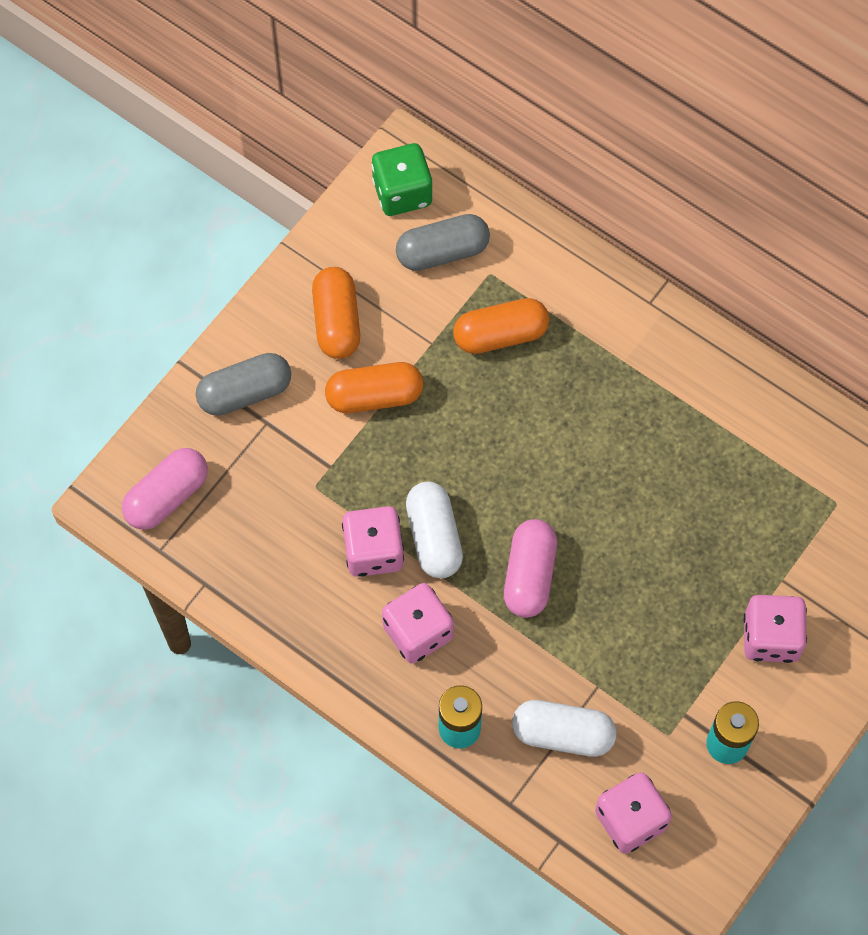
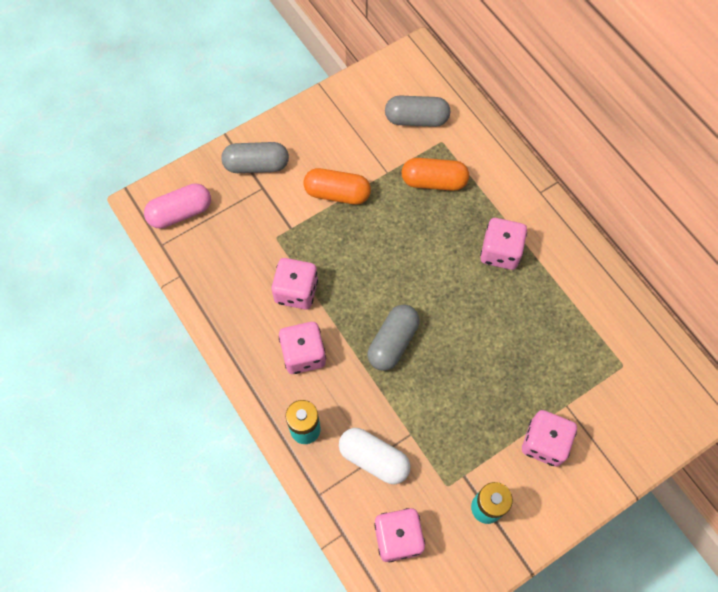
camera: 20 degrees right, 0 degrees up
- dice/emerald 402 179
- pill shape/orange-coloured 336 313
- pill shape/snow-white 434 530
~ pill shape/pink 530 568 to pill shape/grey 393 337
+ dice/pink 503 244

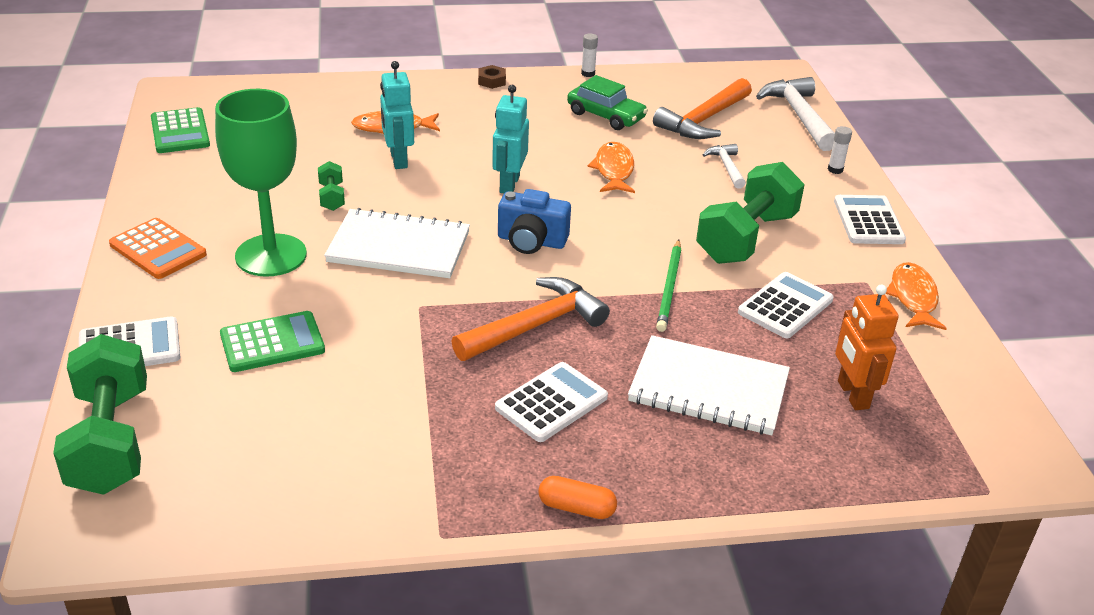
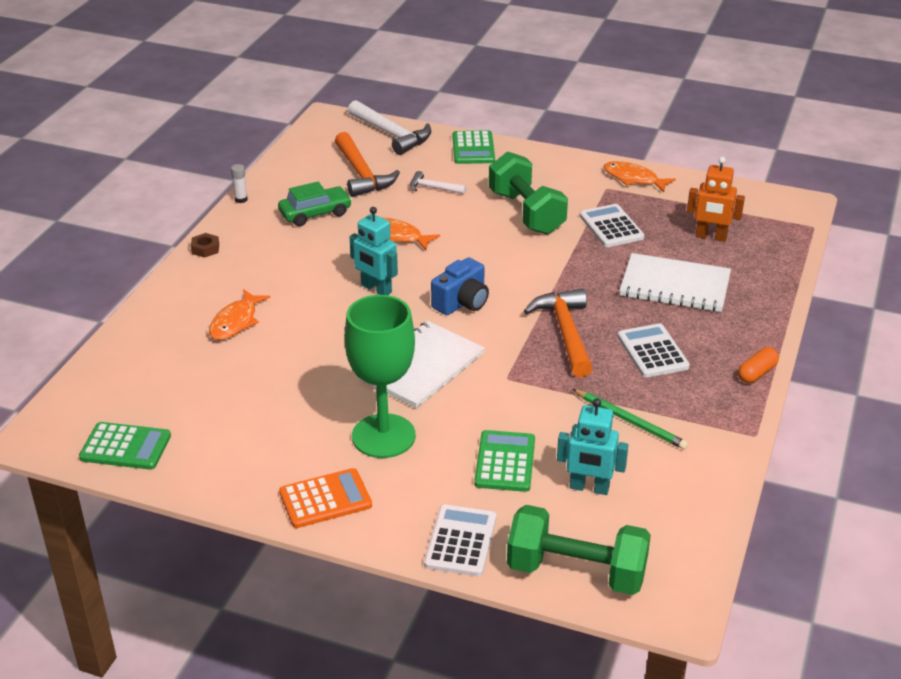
camera: 60 degrees left, 0 degrees up
~ toy robot/aqua 397 115 to 592 446
~ claw hammer/snow-white 795 114 = 389 127 150 degrees counterclockwise
~ glue stick/snow-white 840 150 to adding machine/emerald 474 147
- hand weight/emerald 331 186
- adding machine/snow-white 870 219
~ lead pencil/emerald 669 286 to 630 419
~ notebook/snow-white 709 385 = 675 282 60 degrees clockwise

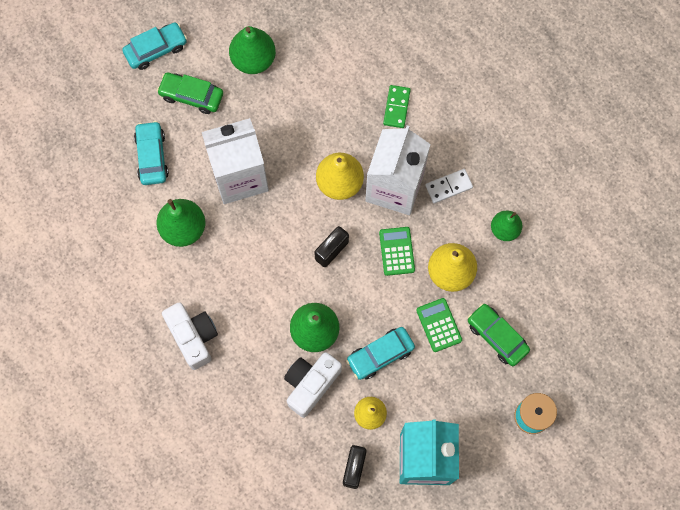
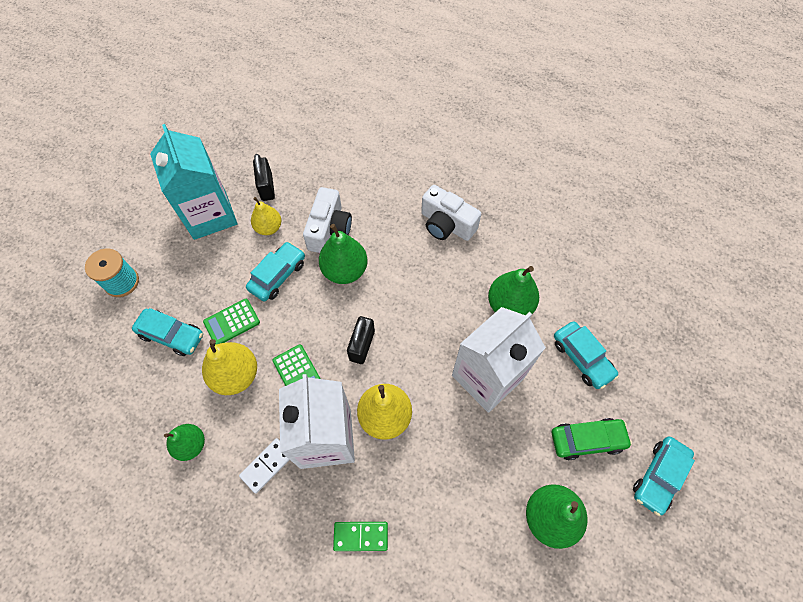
camera: 155 degrees right, 10 degrees down
~ domino tile/emerald 397 106 = 360 536 75 degrees counterclockwise
~ adding machine/emerald 439 325 = 231 322 105 degrees clockwise
~ car/emerald 499 334 to car/aqua 167 332

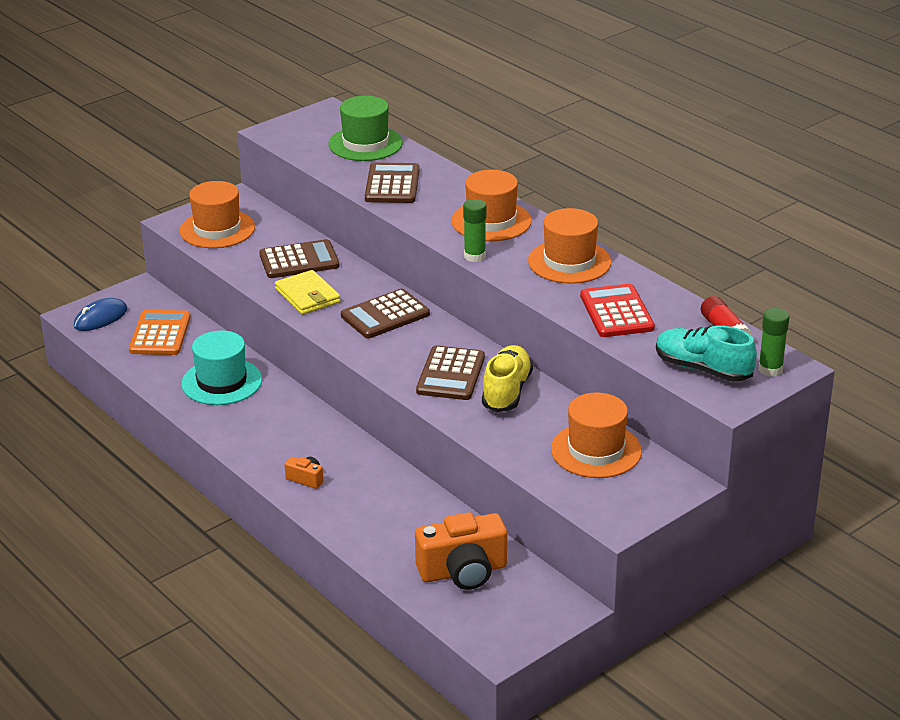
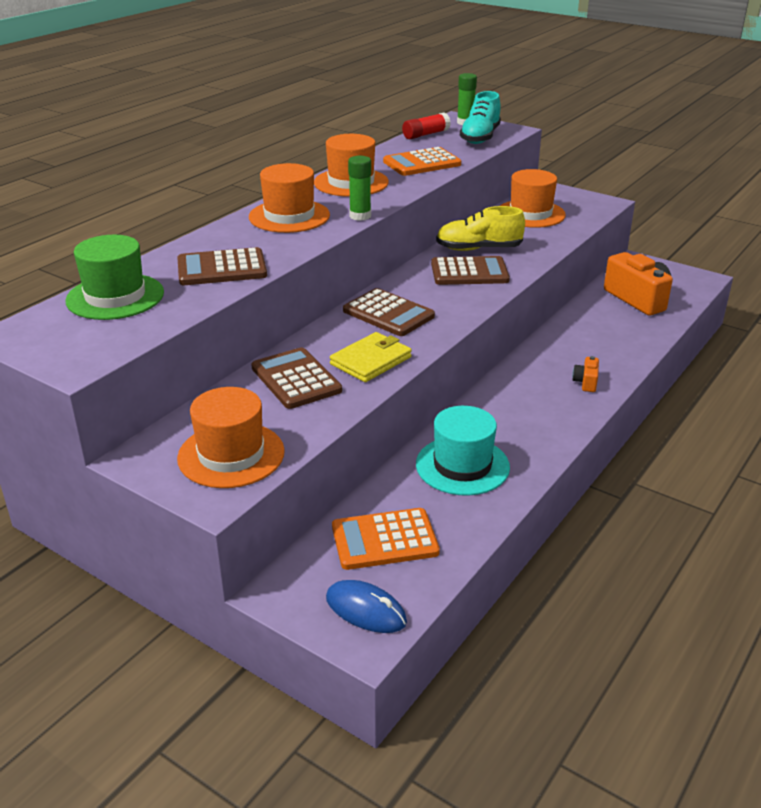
camera: 105 degrees left, 0 degrees up
~ adding machine/red 617 310 to adding machine/orange-coloured 422 161

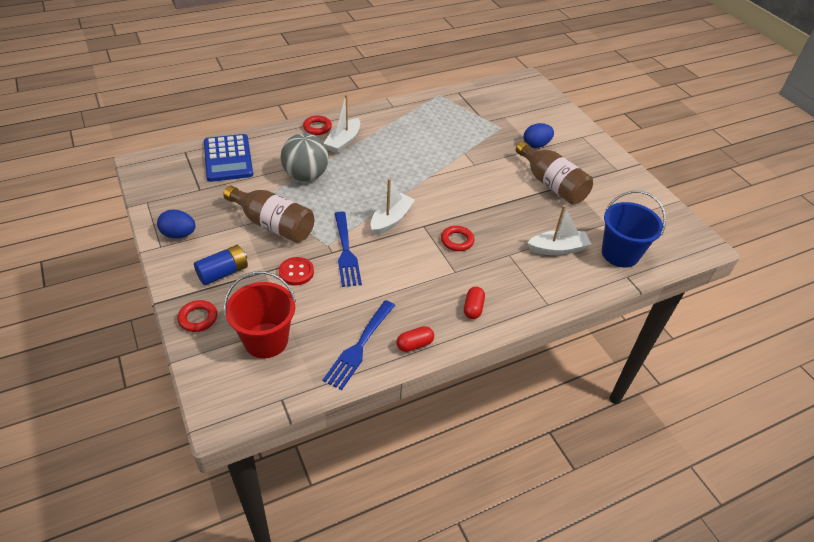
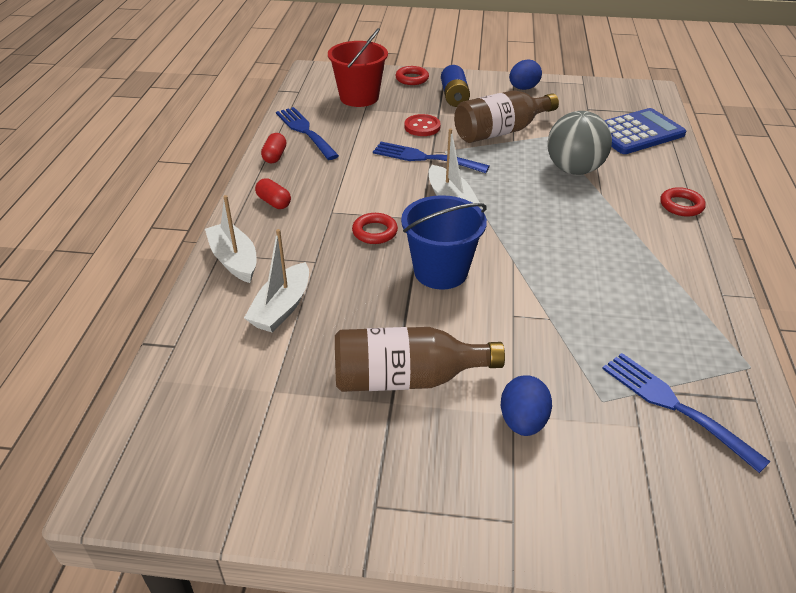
camera: 125 degrees right, 5 degrees down
~ sailboat/snow-white 342 124 to 230 239
~ adding machine/royal blue 228 158 = 645 131 135 degrees clockwise
~ bucket/royal blue 634 229 to 444 242
+ table fork/royal blue 686 413

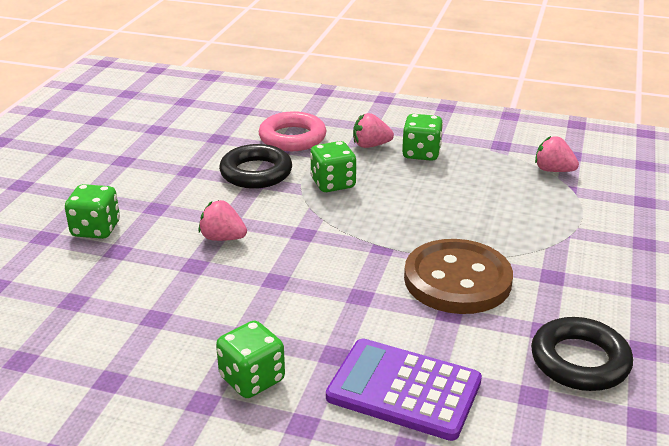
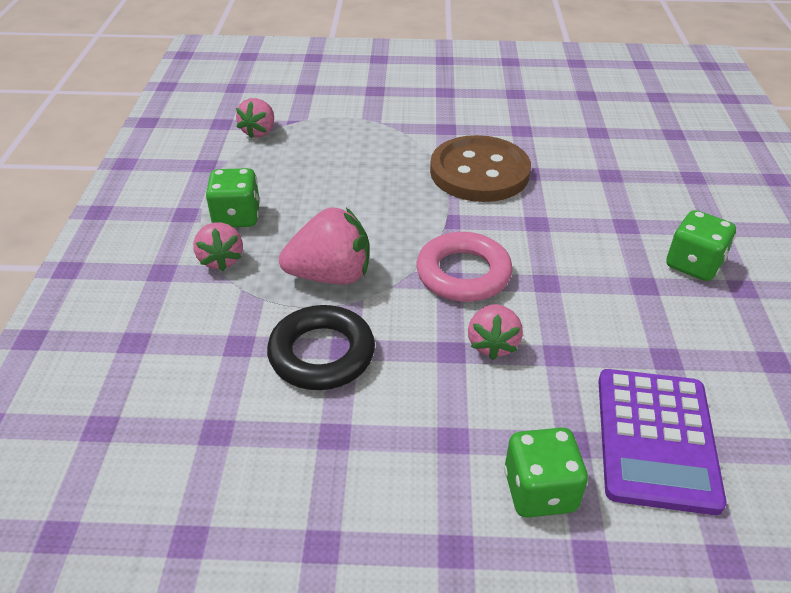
camera: 105 degrees left, 10 degrees up
~ torus/pink 293 131 to 464 267
~ dice/emerald 333 166 to toy strawberry/pink 324 246
- torus/jet-black 582 354
~ adding machine/royal purple 404 390 to 662 442

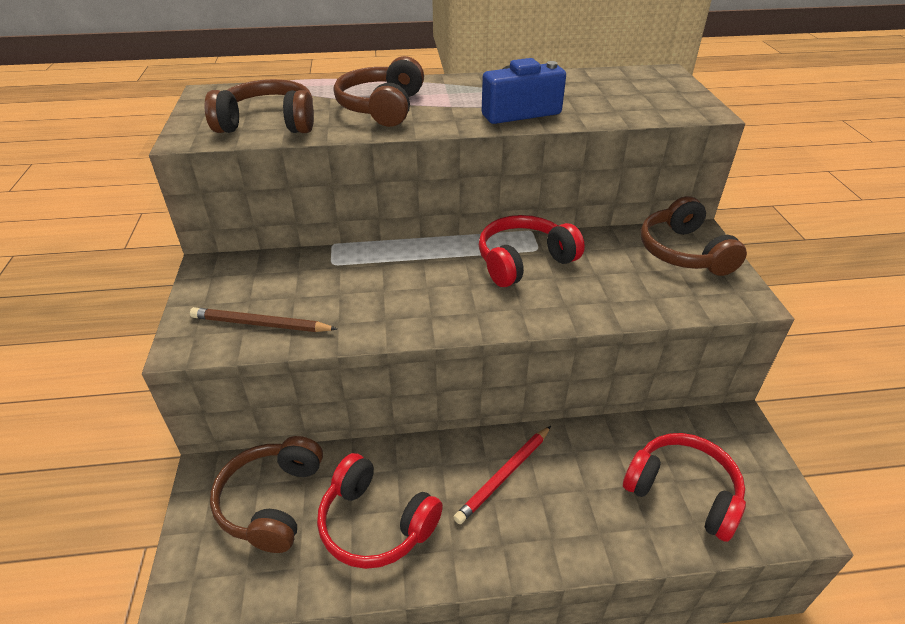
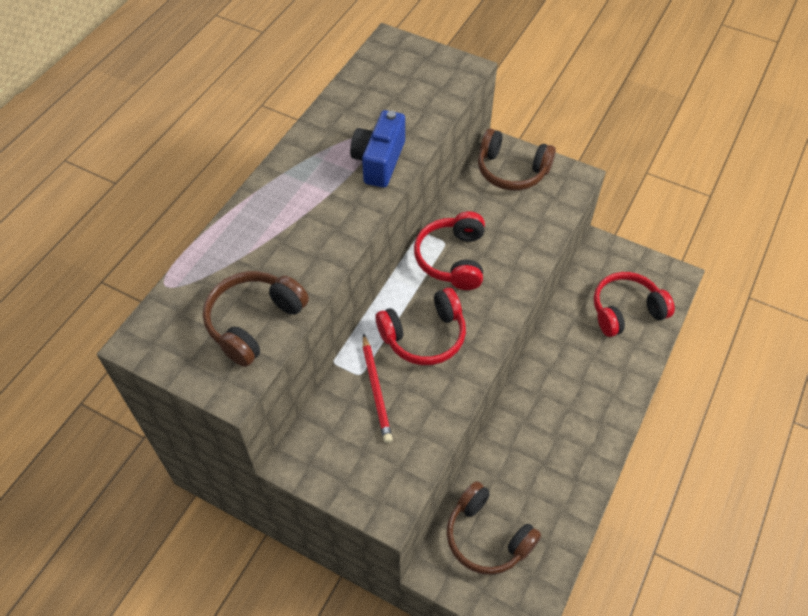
camera: 55 degrees left, 15 degrees up
- headphones/dark brown 379 91
- lead pencil/dark brown 263 319
~ lead pencil/red 502 475 to 378 388
~ headphones/red 380 511 to 421 326

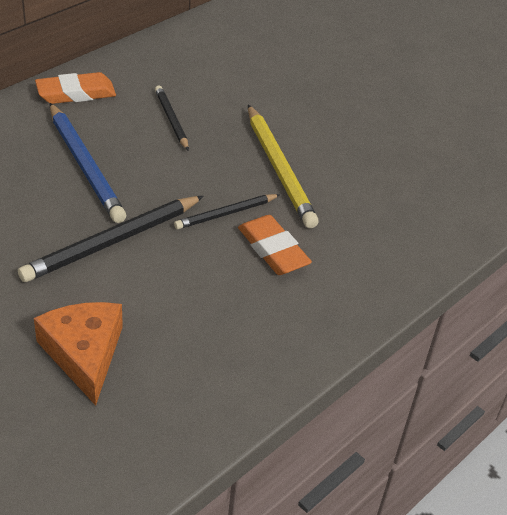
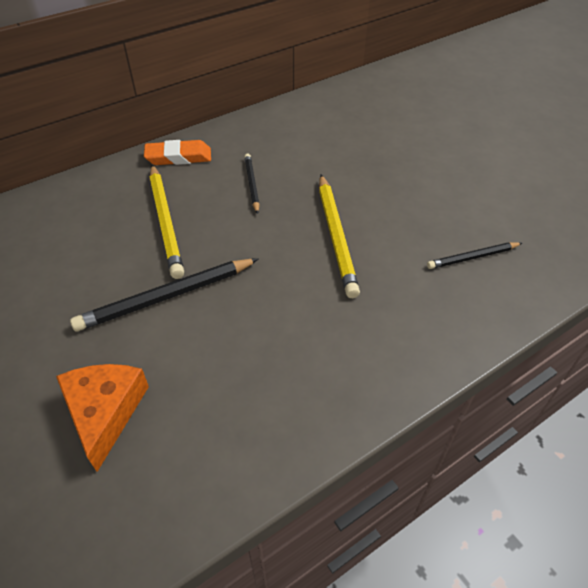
camera: 15 degrees right, 5 degrees up
~ lead pencil/royal blue 88 163 to lead pencil/golden 167 221
~ lead pencil/jet-black 227 211 to 474 255
- eraser/orange-coloured 275 245

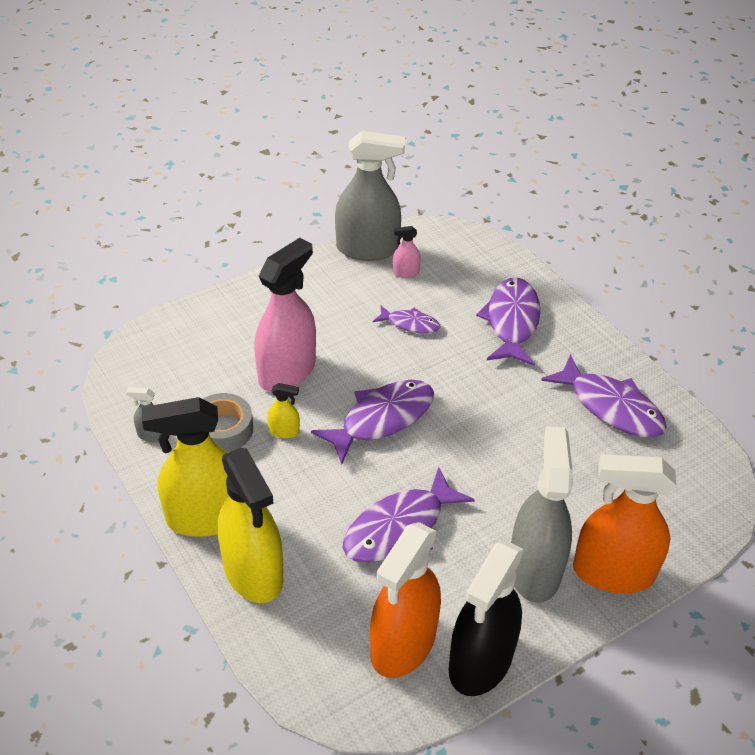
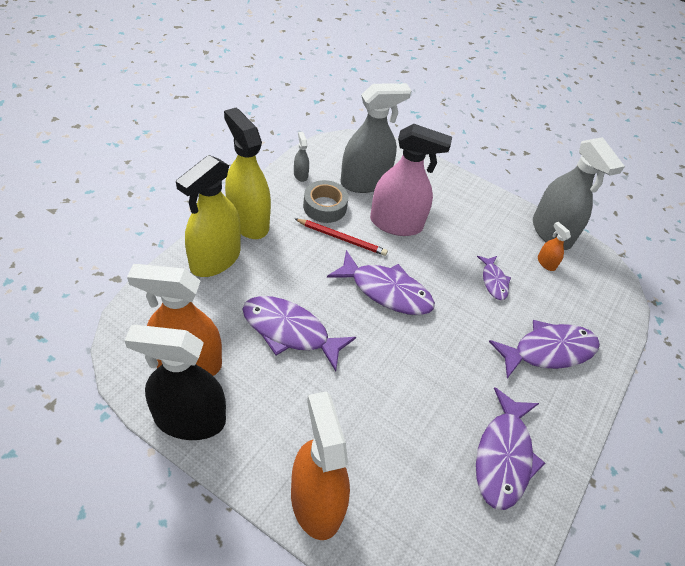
camera: 60 degrees right, 5 degrees up
~ spray bottle/pink 407 252 to spray bottle/orange-coloured 554 246
~ spray bottle/golden 283 410 to lead pencil/red 341 237
~ spray bottle/grey 542 514 to 376 138

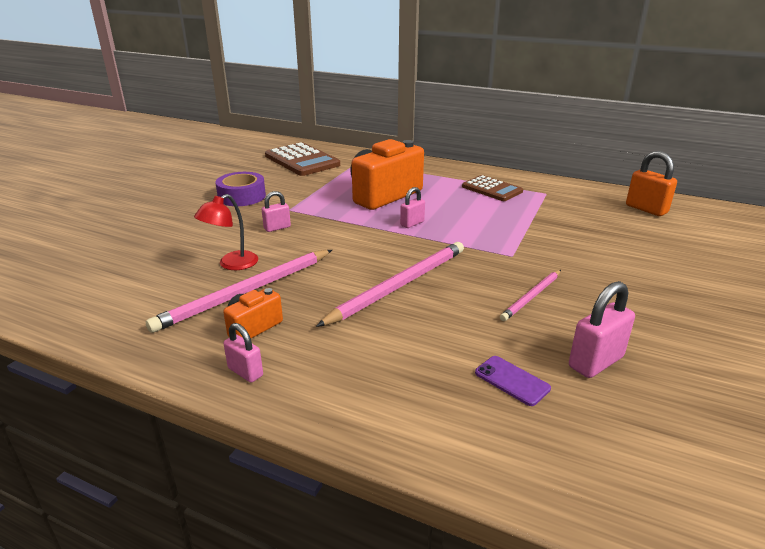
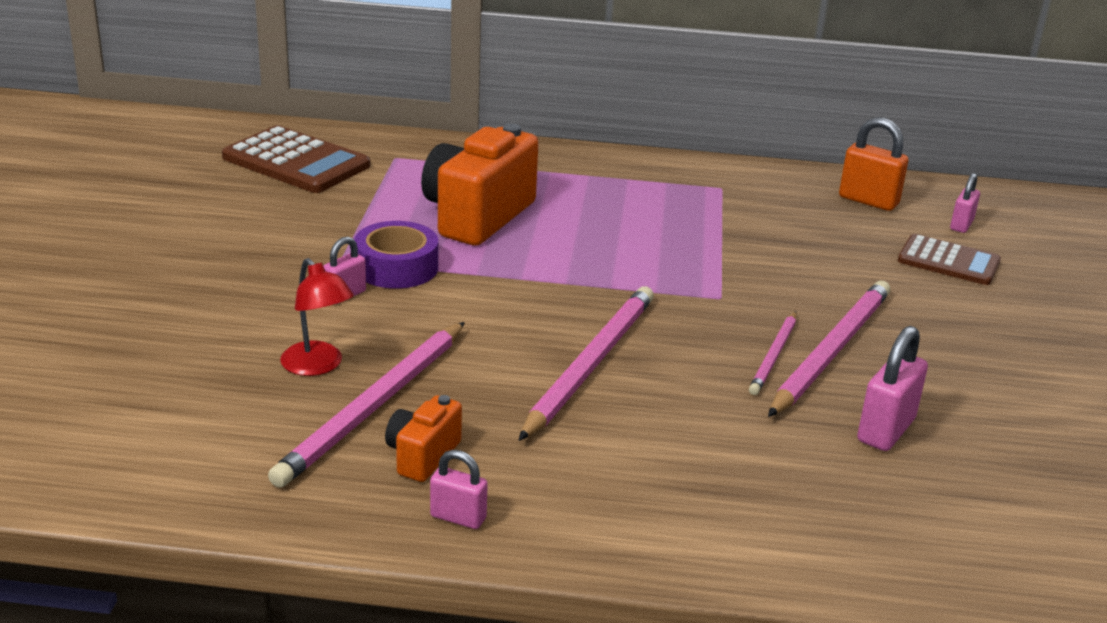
camera: 20 degrees left, 0 degrees up
~ roll of tape/royal purple 240 189 to 396 255
~ adding machine/dark brown 492 188 to 949 259
~ small lock/pink 412 207 to 965 203
~ desk lamp/red 226 232 = 317 317 60 degrees counterclockwise
- smartphone/royal purple 513 381
+ lead pencil/pink 829 349

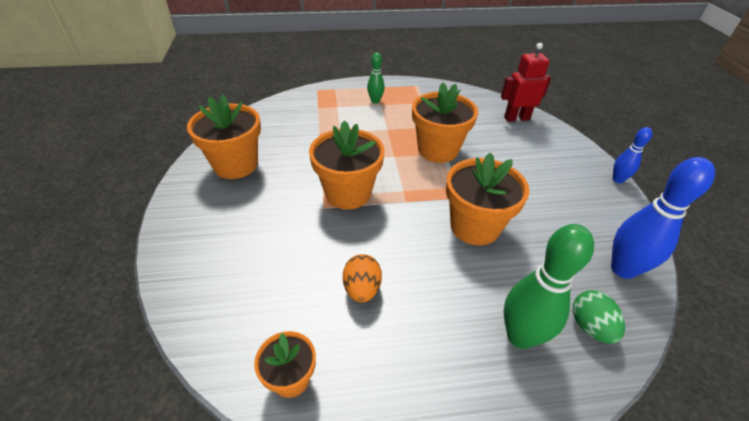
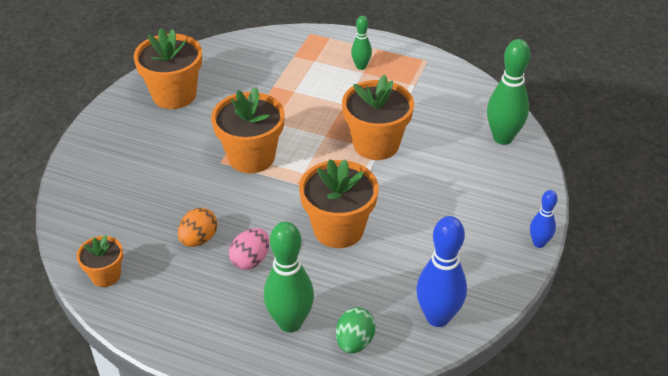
camera: 30 degrees right, 0 degrees up
~ toy robot/red 526 82 to tenpin/emerald 508 92
+ egg shape/pink 249 249

